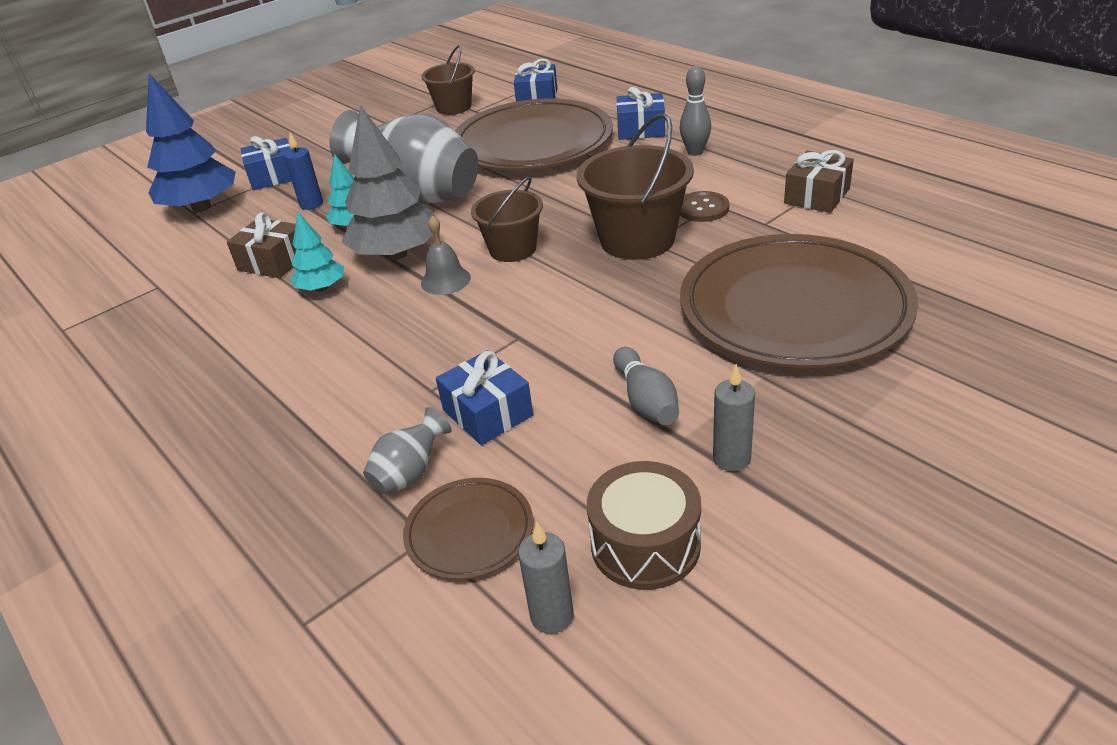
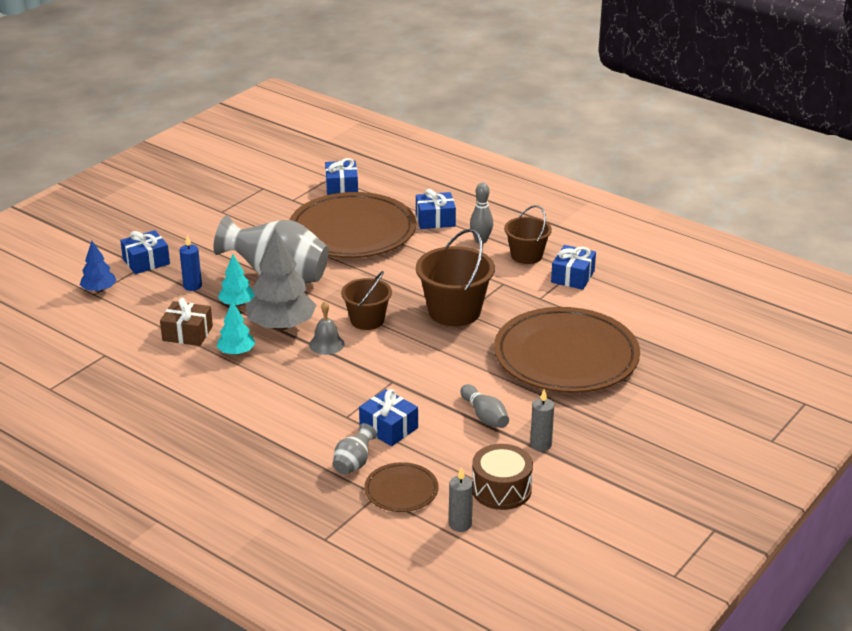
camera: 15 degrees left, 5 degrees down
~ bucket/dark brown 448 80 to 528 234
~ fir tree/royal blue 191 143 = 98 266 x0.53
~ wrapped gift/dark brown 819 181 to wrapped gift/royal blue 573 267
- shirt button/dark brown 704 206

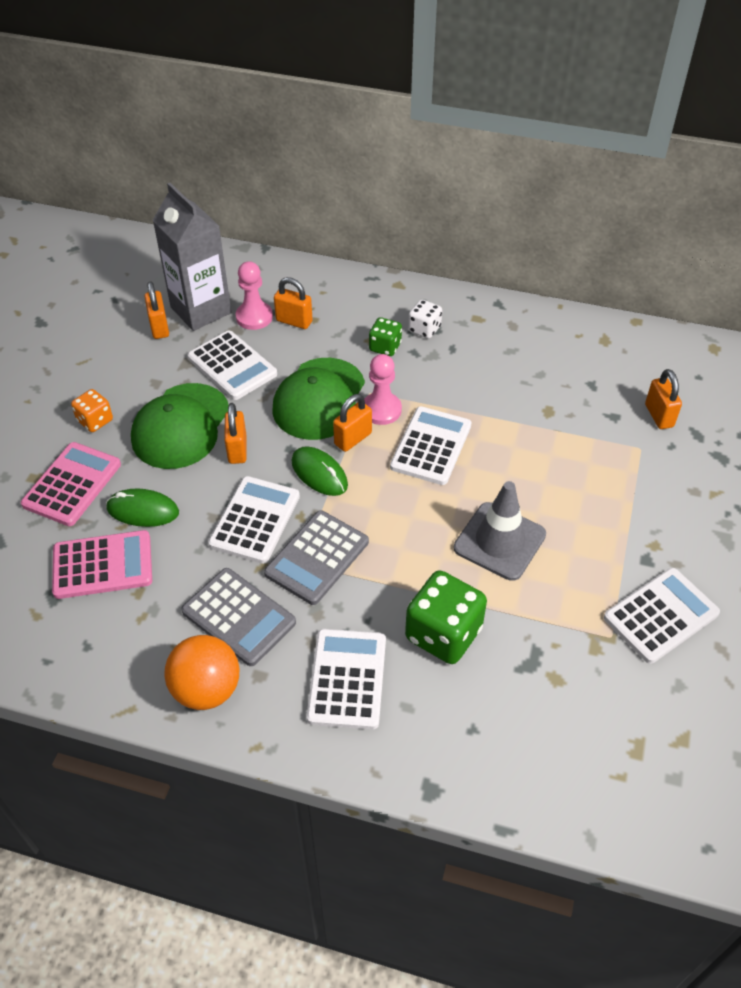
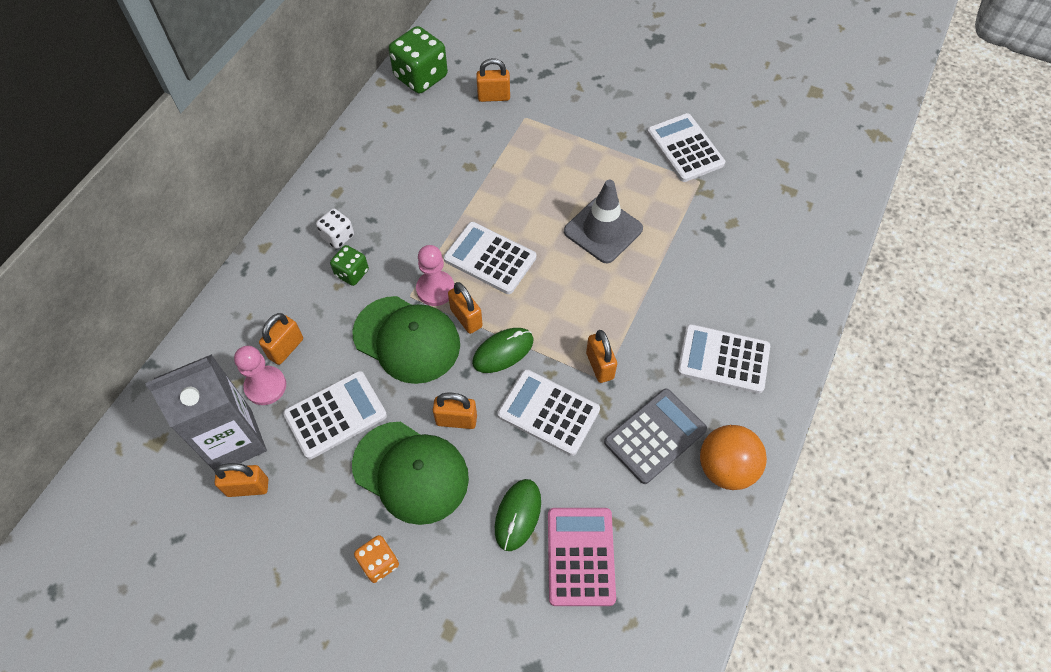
camera: 80 degrees left, 10 degrees up
- adding machine/pink 71 484
~ adding machine/grey 316 557 to small lock/orange-coloured 601 356
~ dice/emerald 446 617 to 418 60

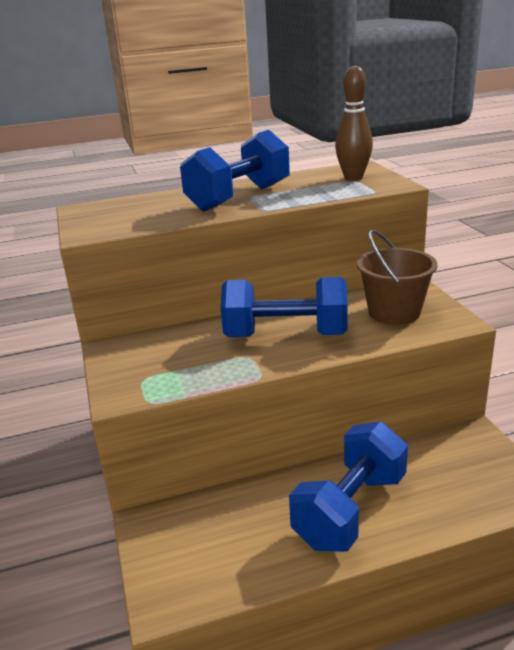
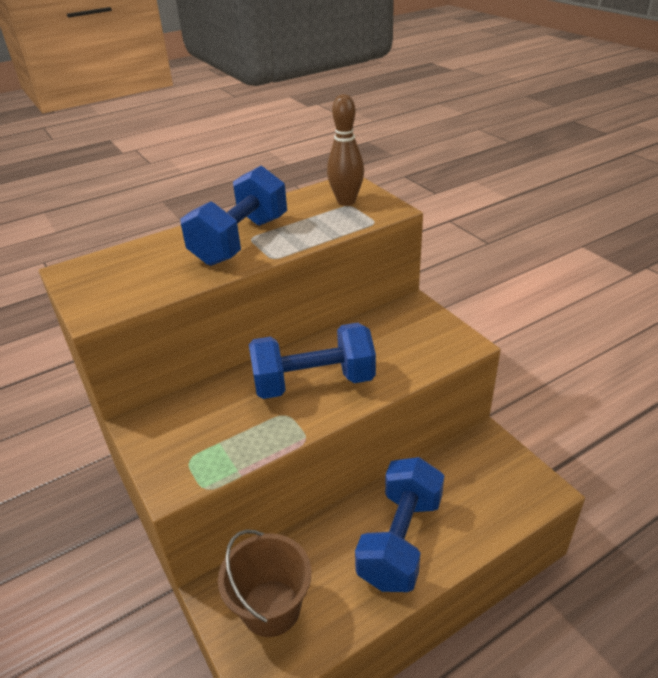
camera: 15 degrees left, 10 degrees up
~ bucket/dark brown 397 277 to 264 583

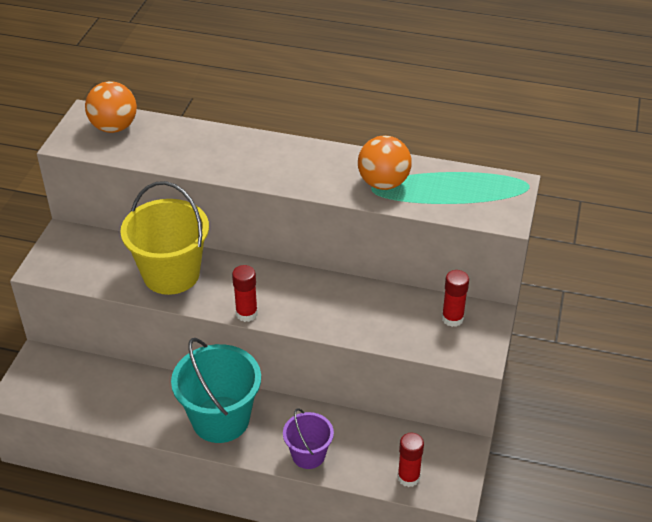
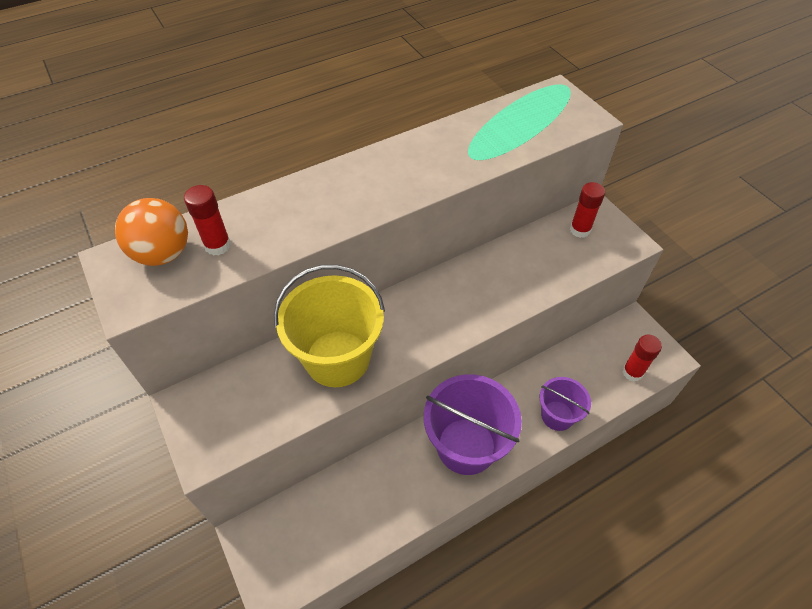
camera: 45 degrees left, 10 degrees up
- ball/orange-coloured 385 162
~ glue stick/red 245 293 to 207 220
~ bucket/aqua 216 390 to bucket/royal purple 473 424

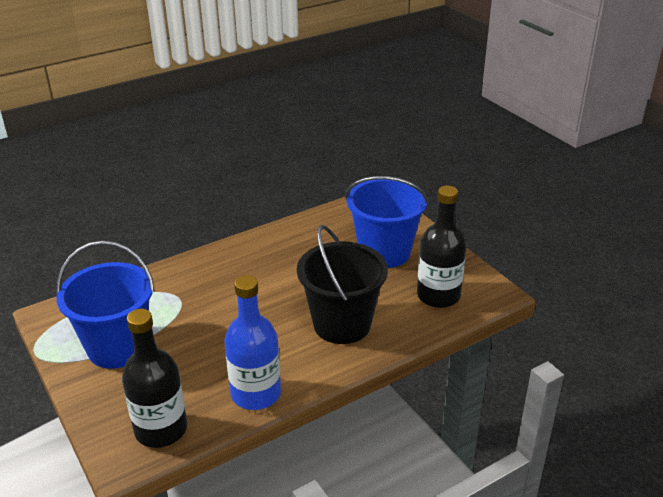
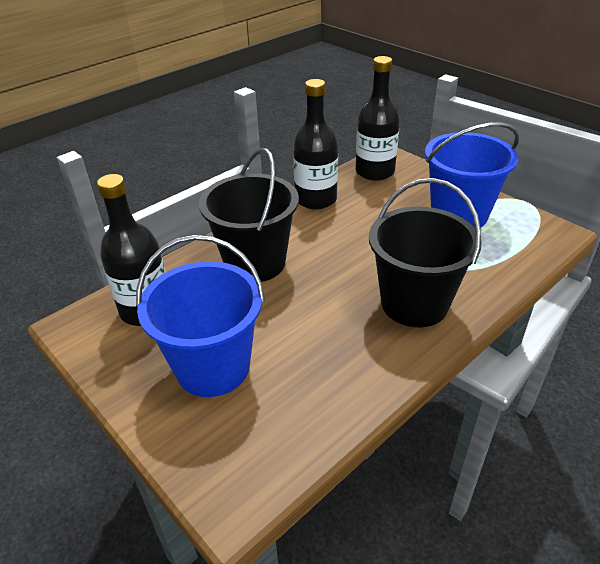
camera: 170 degrees right, 5 degrees up
~ bottle/royal blue 252 342 to bottle/jet-black 315 144
+ bucket/jet-black 425 252

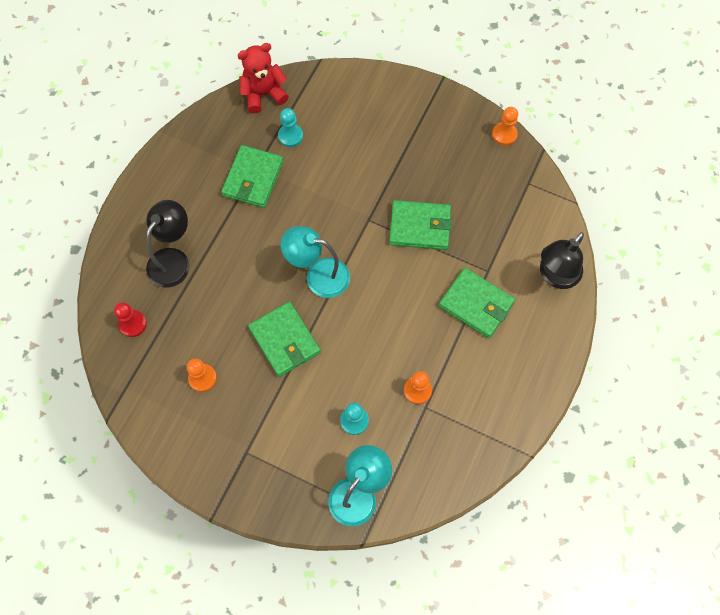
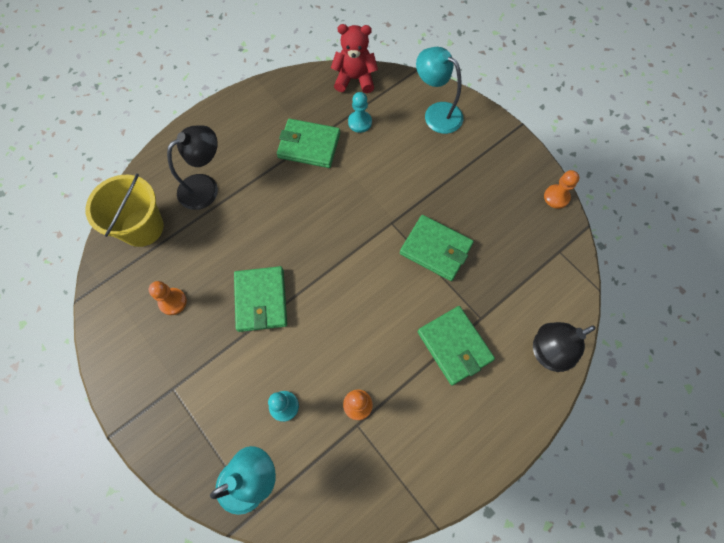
camera: 25 degrees right, 0 degrees up
~ wallet/emerald 252 176 = 308 143 60 degrees clockwise
~ desk lamp/aqua 315 262 to 439 90
~ chess pawn/red 130 319 to bucket/golden 124 210

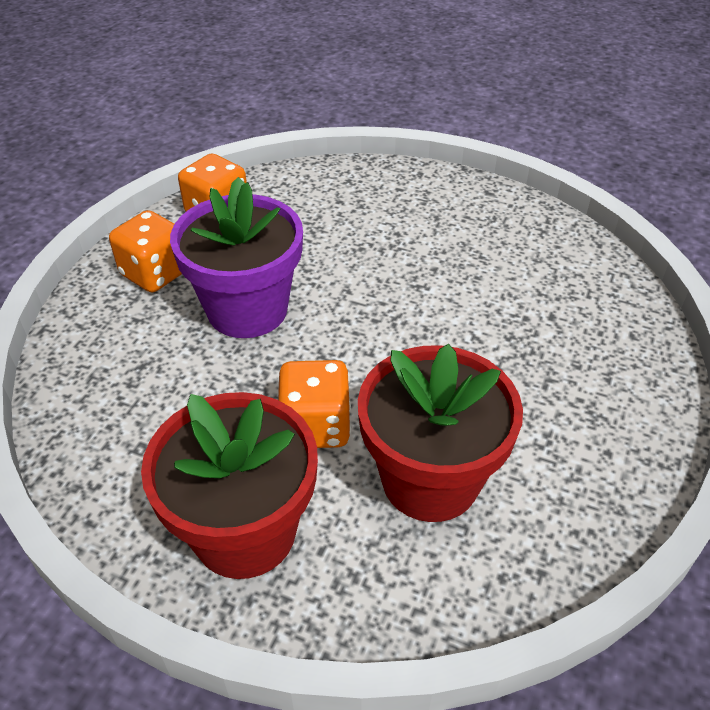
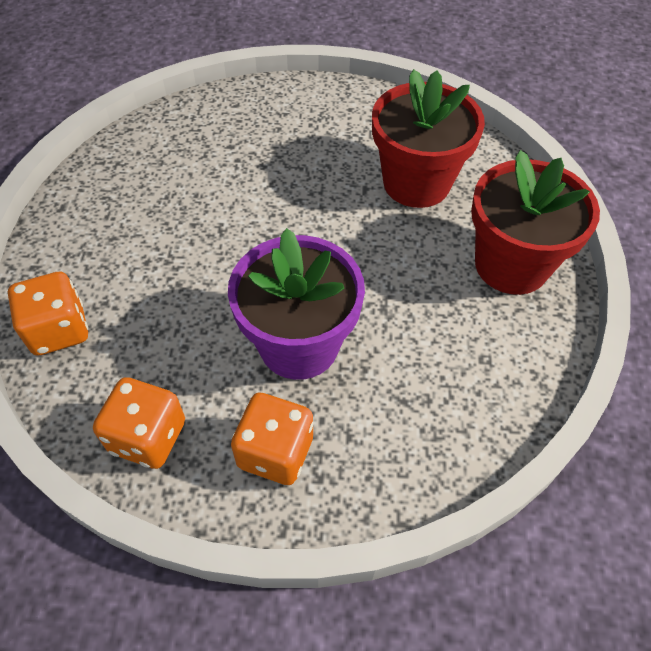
camera: 110 degrees left, 10 degrees up
~ dice/orange-coloured 314 404 to 48 314

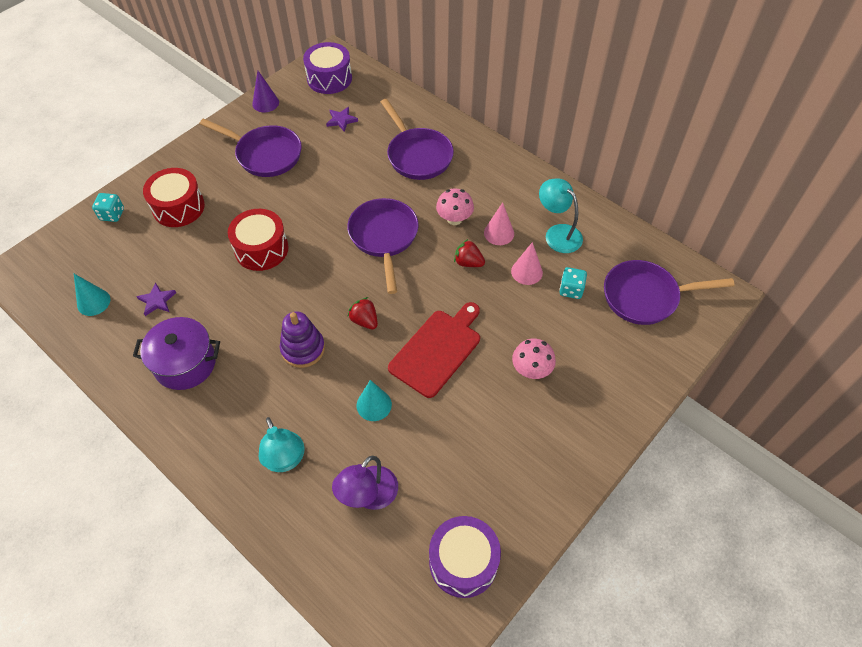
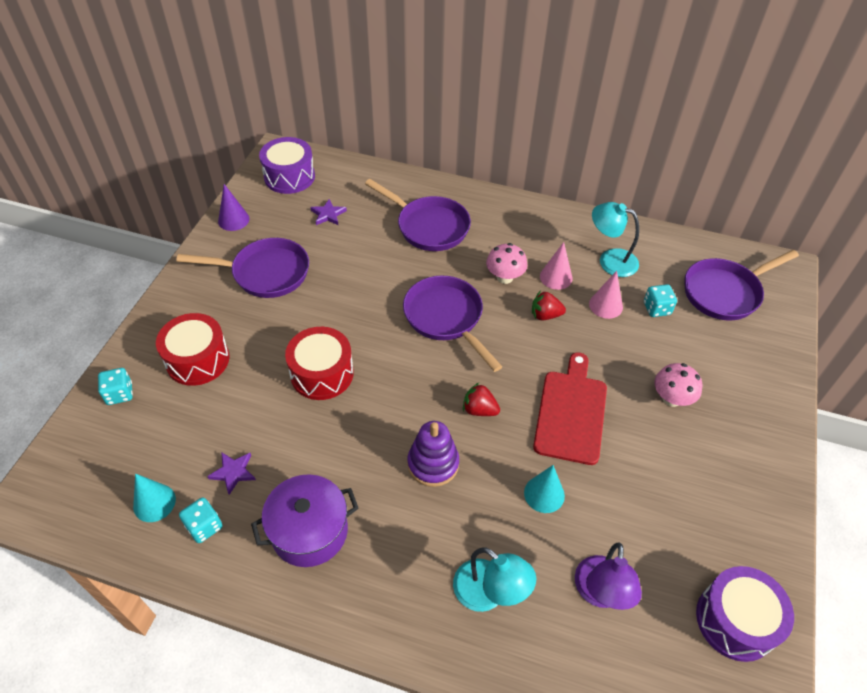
camera: 25 degrees left, 5 degrees down
+ dice/aqua 200 520

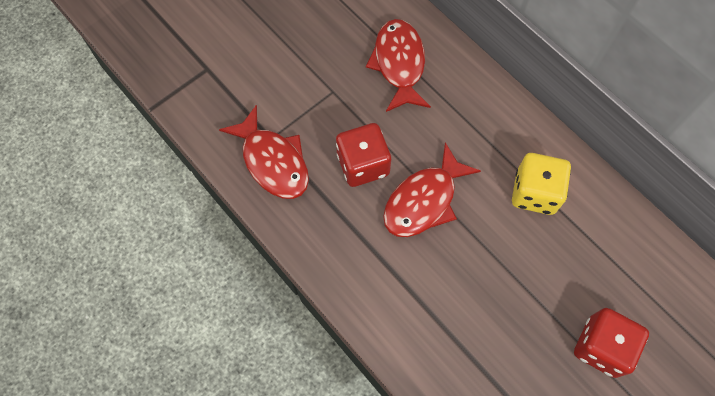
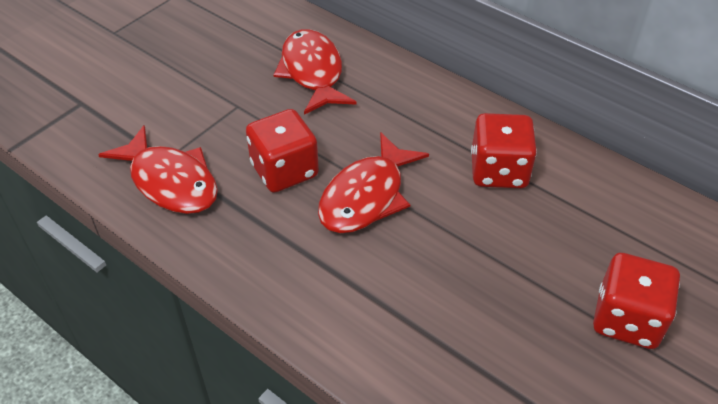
camera: 10 degrees left, 20 degrees down
~ dice/golden 541 184 to dice/red 504 150

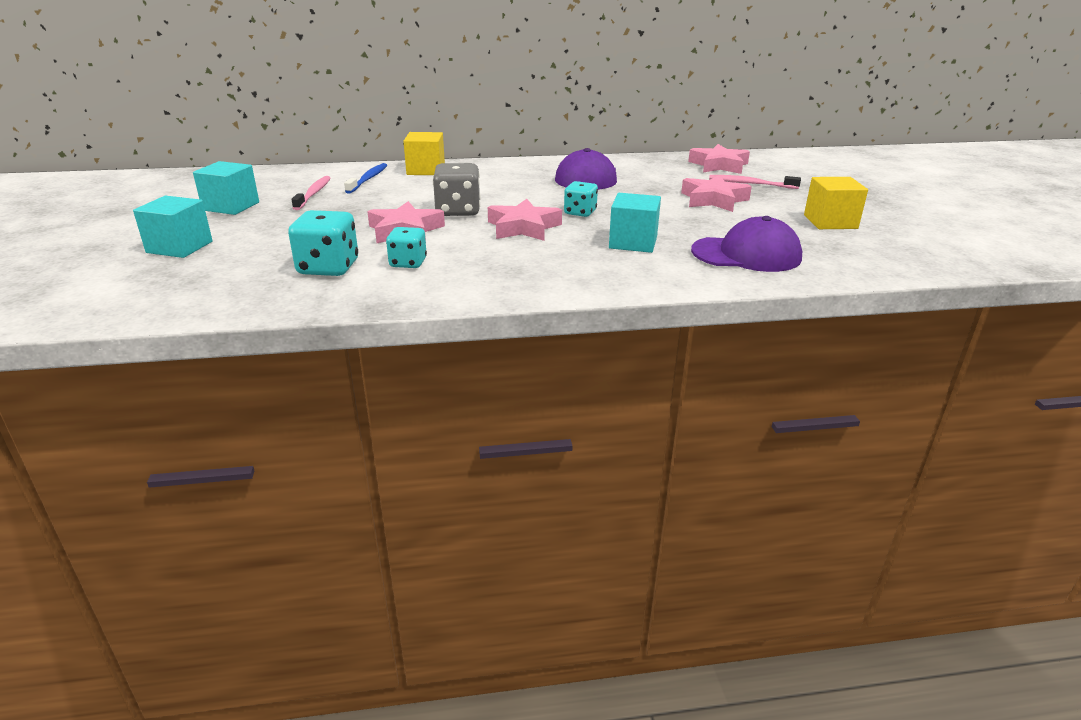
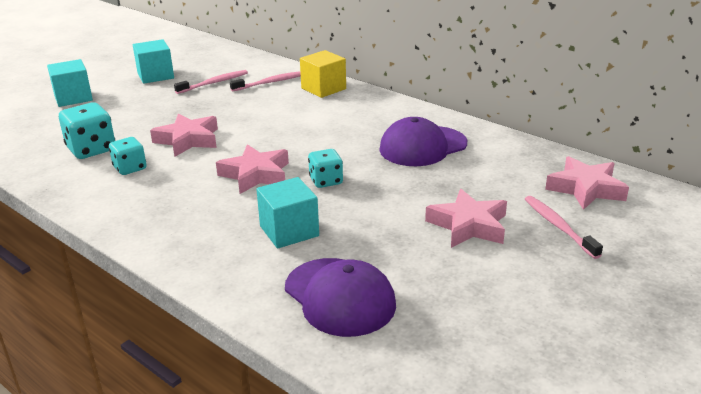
camera: 50 degrees right, 0 degrees up
~ dental brush/royal blue 365 178 to dental brush/pink 265 81
- dice/grey 457 189
- block/golden 836 203

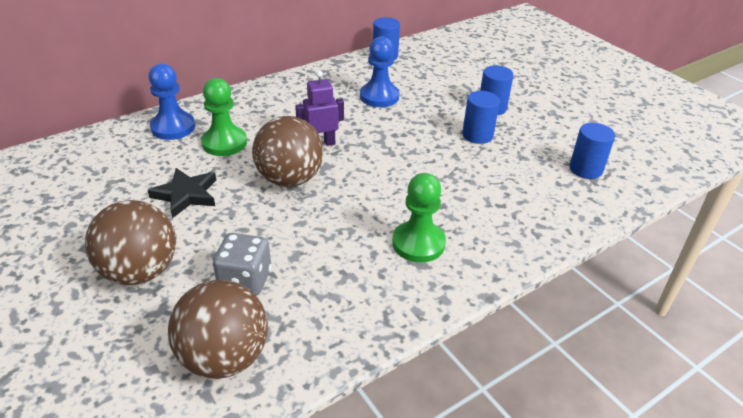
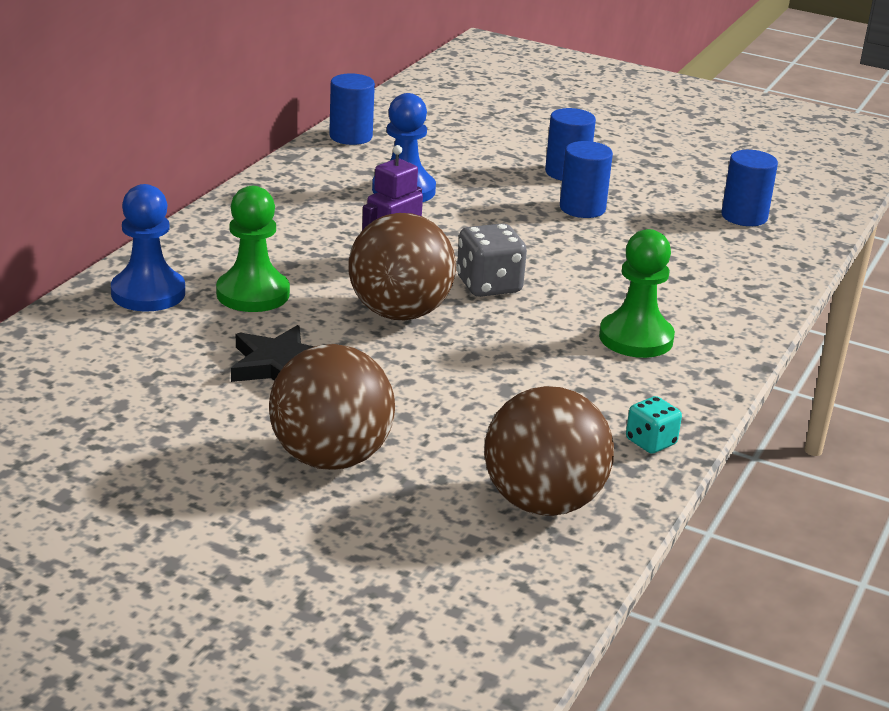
camera: 30 degrees left, 10 degrees down
~ dice/grey 242 264 to 492 260
+ dice/aqua 654 425

